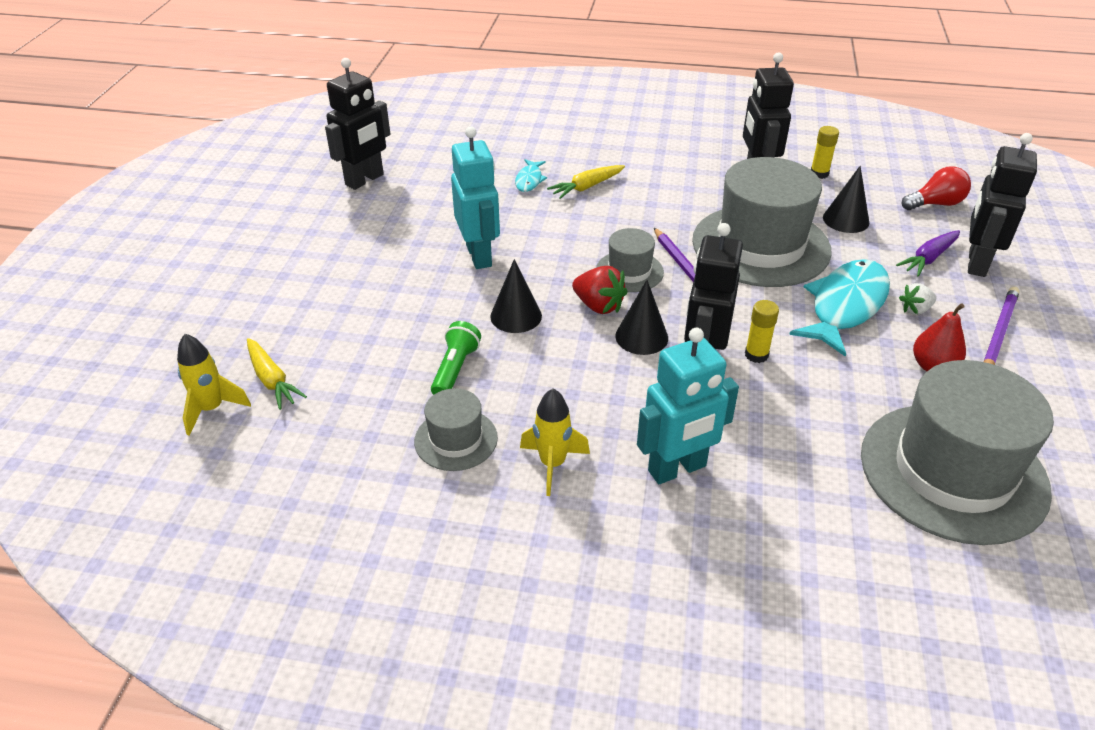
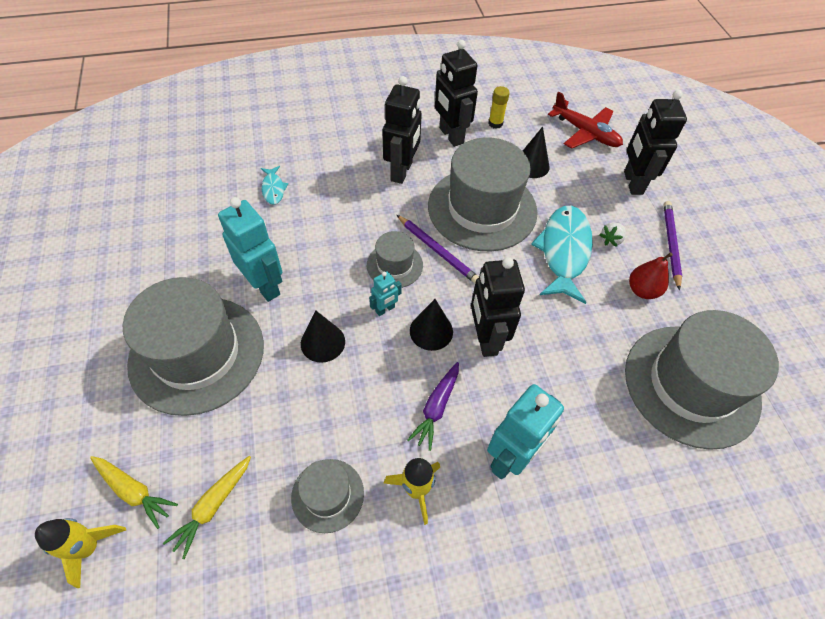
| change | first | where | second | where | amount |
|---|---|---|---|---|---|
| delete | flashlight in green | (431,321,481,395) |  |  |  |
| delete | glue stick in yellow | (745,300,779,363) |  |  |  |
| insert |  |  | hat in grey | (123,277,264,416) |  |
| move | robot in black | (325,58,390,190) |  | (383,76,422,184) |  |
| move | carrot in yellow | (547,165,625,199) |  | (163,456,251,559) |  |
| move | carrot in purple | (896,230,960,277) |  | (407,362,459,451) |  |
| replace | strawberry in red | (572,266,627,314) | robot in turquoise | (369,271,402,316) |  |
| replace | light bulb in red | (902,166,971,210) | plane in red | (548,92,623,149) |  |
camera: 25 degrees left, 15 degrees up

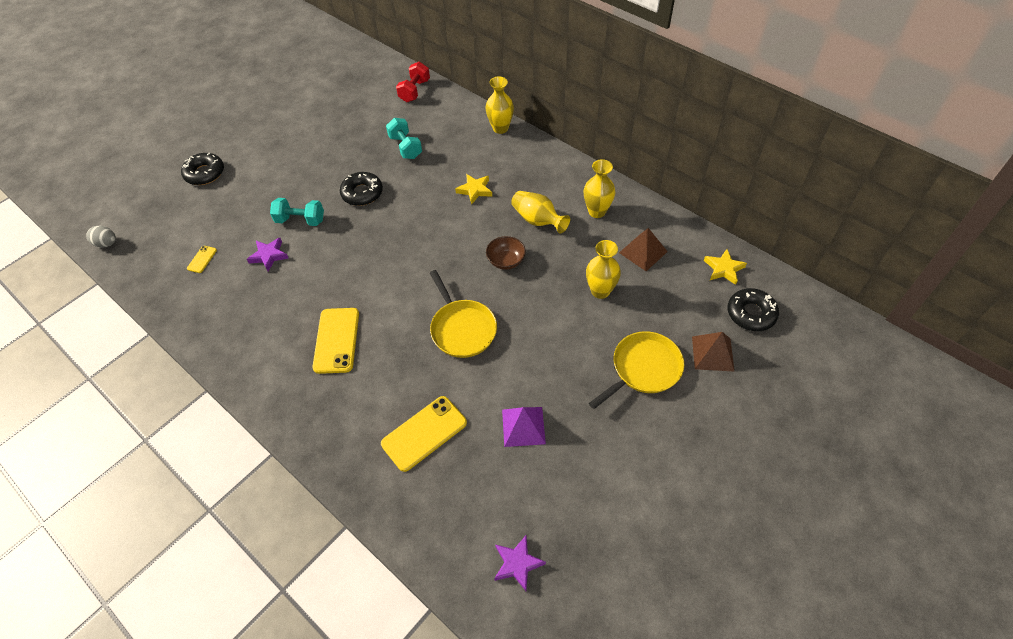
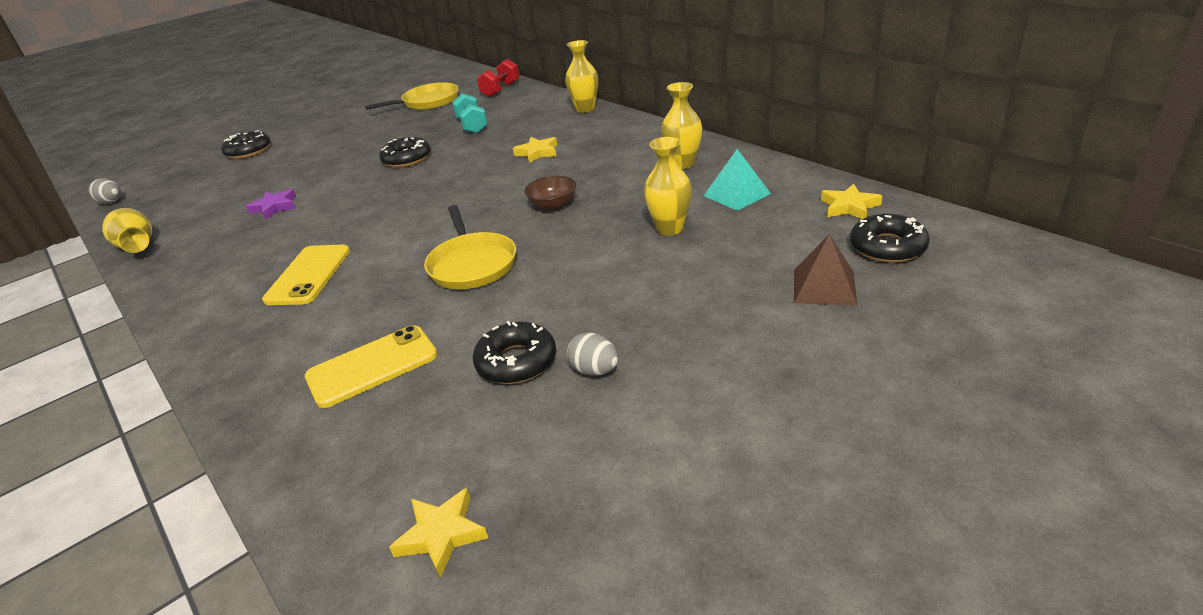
| change | first | where | second | where | amount |
|---|---|---|---|---|---|
| delete | phone in yellow | (187,246,217,273) |  |  |  |
| delete | dumbbell in turquoise | (270,198,324,226) |  |  |  |
| insert |  |  | egg in grey | (567,332,618,376) |  |
| move | vase in yellow | (511,191,570,234) |  | (103,208,152,253) |  |
| move | pan in yellow | (589,331,684,409) |  | (365,82,459,110) |  |
| replace | pyramid in purple | (502,407,546,447) | donut in black | (472,321,556,384) |  |
| recolor | star in purple | (494,536,546,591) | star in yellow | (389,488,488,578) |  |
| recolor | pyramid in brown | (619,228,668,271) | pyramid in turquoise | (704,149,771,211) |  |
camera: 10 degrees right, 20 degrees down

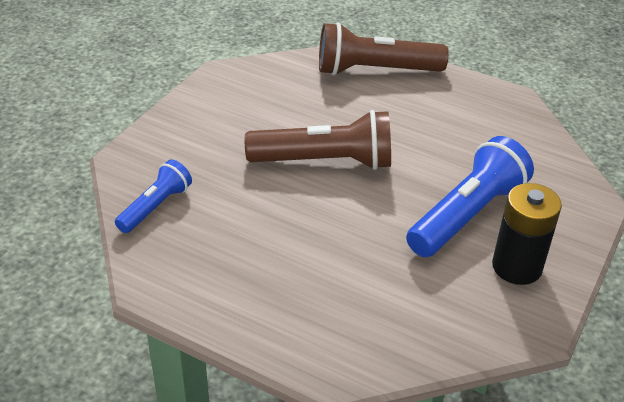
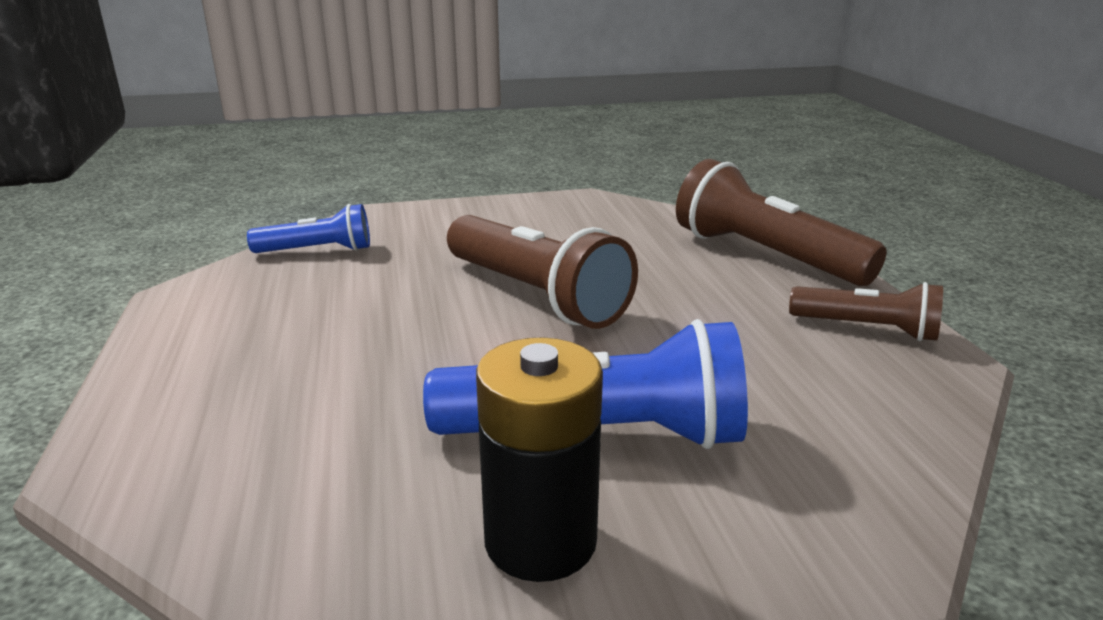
| change | first | where | second | where | amount |
|---|---|---|---|---|---|
| insert |  |  | flashlight in brown | (789,282,943,341) |  |
camera: 50 degrees right, 15 degrees down

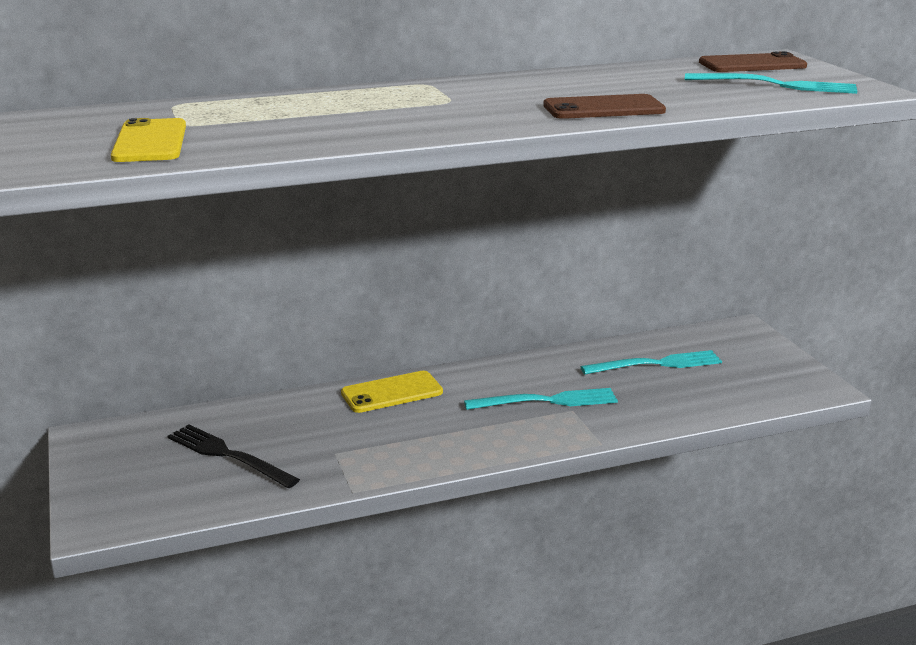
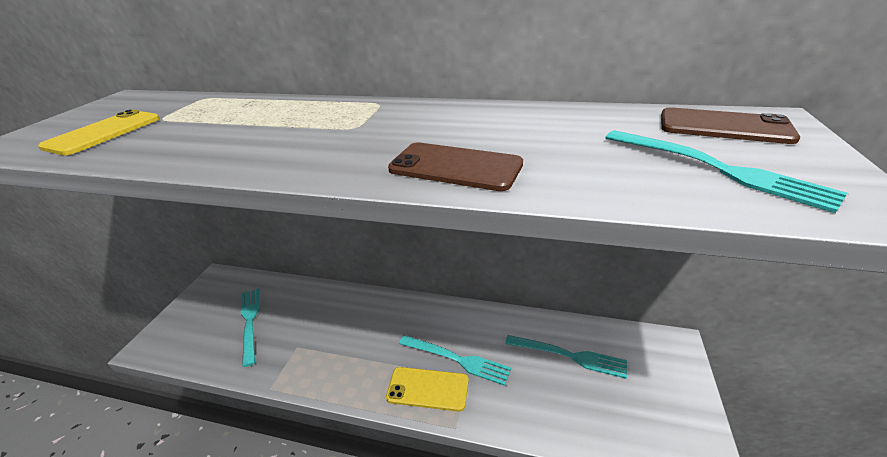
| change | first | where | second | where | amount |
|---|---|---|---|---|---|
| move | phone in yellow | (341,371,443,413) |  | (386,367,469,412) |  |
| recolor | fork in black | (168,424,300,488) | fork in turquoise | (241,289,259,367) |  |
camera: 35 degrees right, 10 degrees up

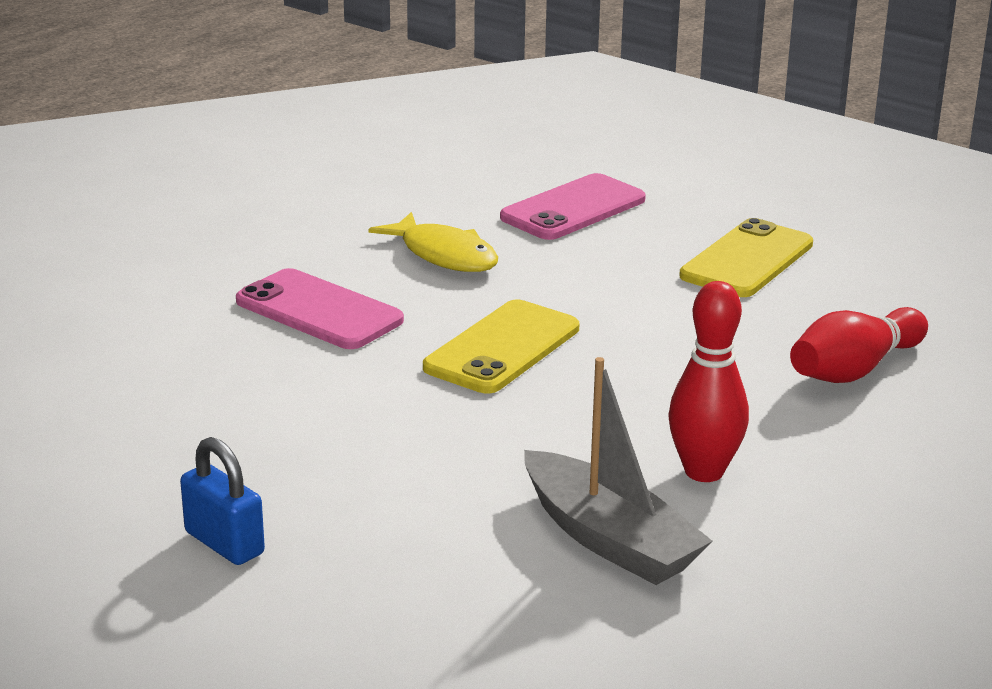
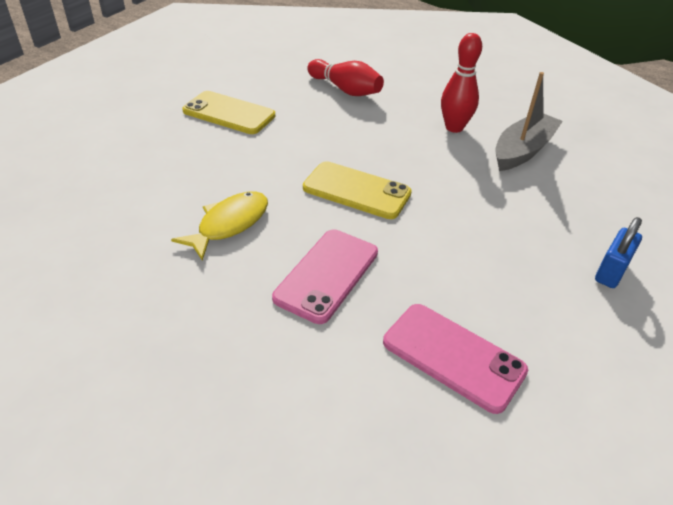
| change | first | where | second | where | amount |
|---|---|---|---|---|---|
| move | phone in pink | (500,173,646,240) |  | (383,304,528,414) |  |
camera: 100 degrees left, 15 degrees up

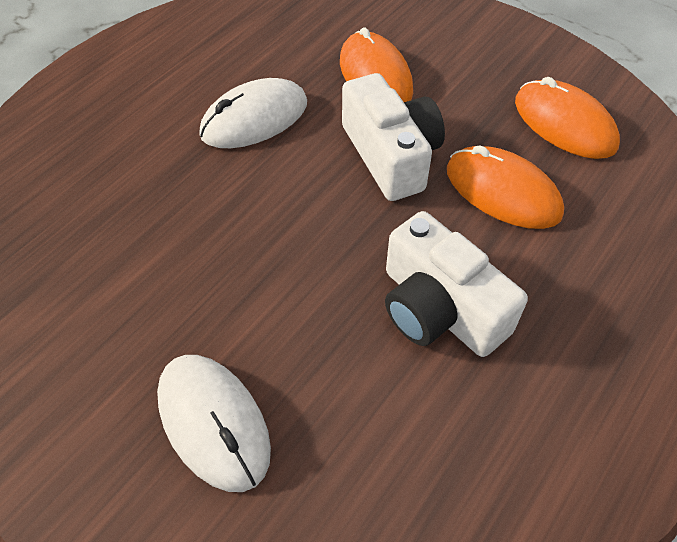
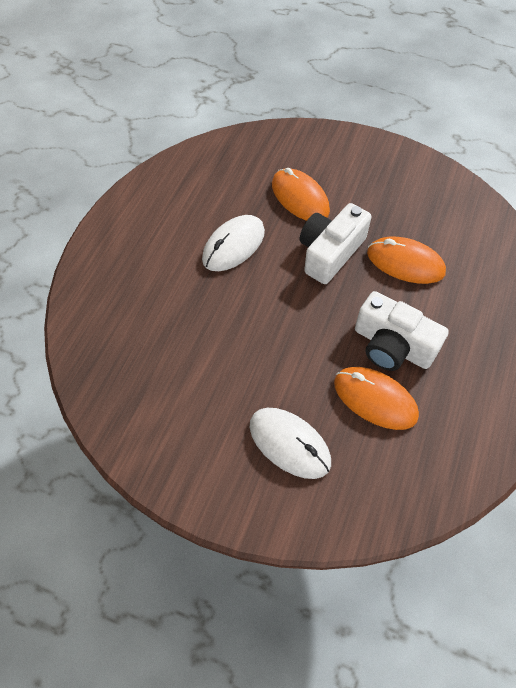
| change | first | where | second | where | amount |
|---|---|---|---|---|---|
| move | mouse in orange | (515,77,620,159) |  | (334,367,419,430) |  |
| rotate | camera in white | (342,73,445,201) |  | (300,203,371,284) | 105 degrees counterclockwise |
camera: 15 degrees left, 5 degrees up

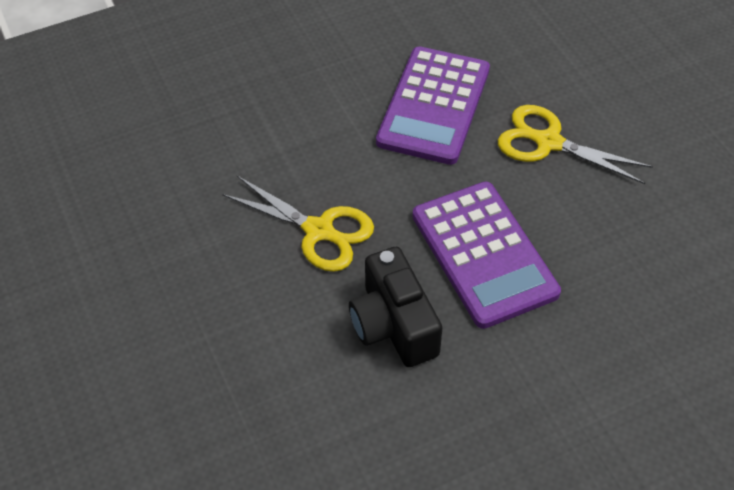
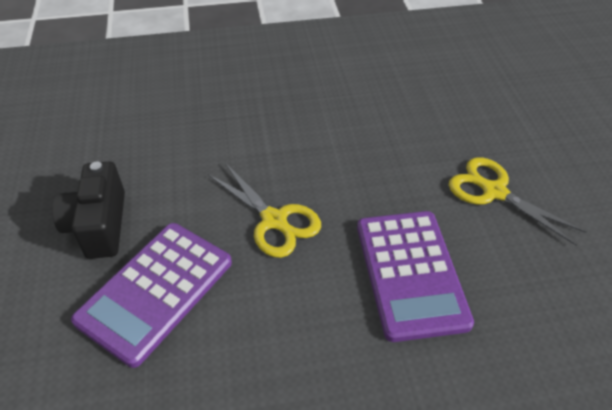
| change | first | where | second | where | amount |
|---|---|---|---|---|---|
| move | camera in black | (349,247,442,367) |  | (52,161,125,259) |  |
| move | calculator in purple | (376,46,490,165) |  | (71,223,232,368) |  |
camera: 15 degrees right, 5 degrees down

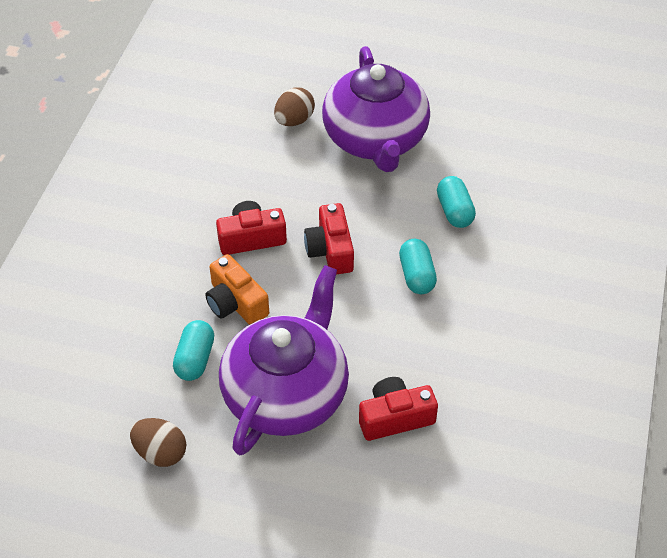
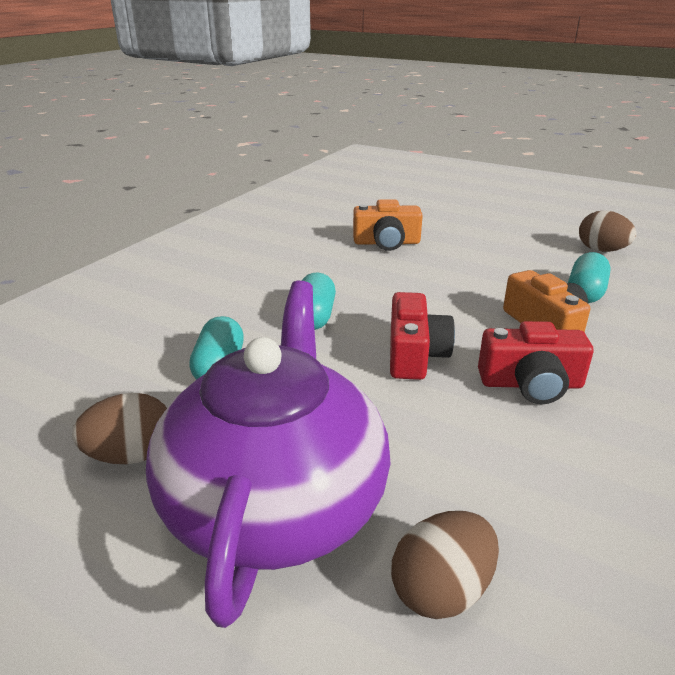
| change | first | where | second | where | amount |
|---|---|---|---|---|---|
| delete | teapot in purple | (219,265,349,455) |  |  |  |
| insert |  |  | egg in brown | (72,393,167,464) |  |
| recolor | camera in red | (359,377,438,441) | camera in orange | (353,199,423,251) |  |
camera: 165 degrees left, 20 degrees down

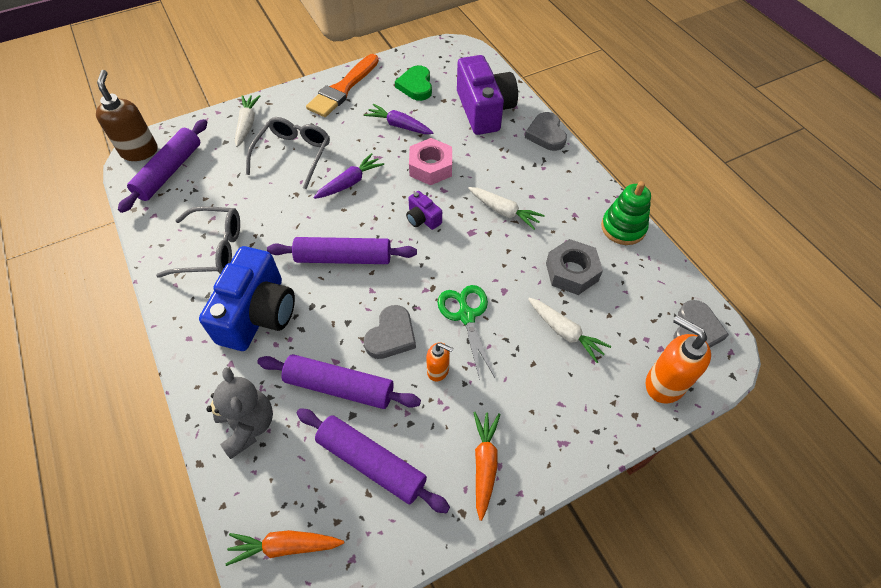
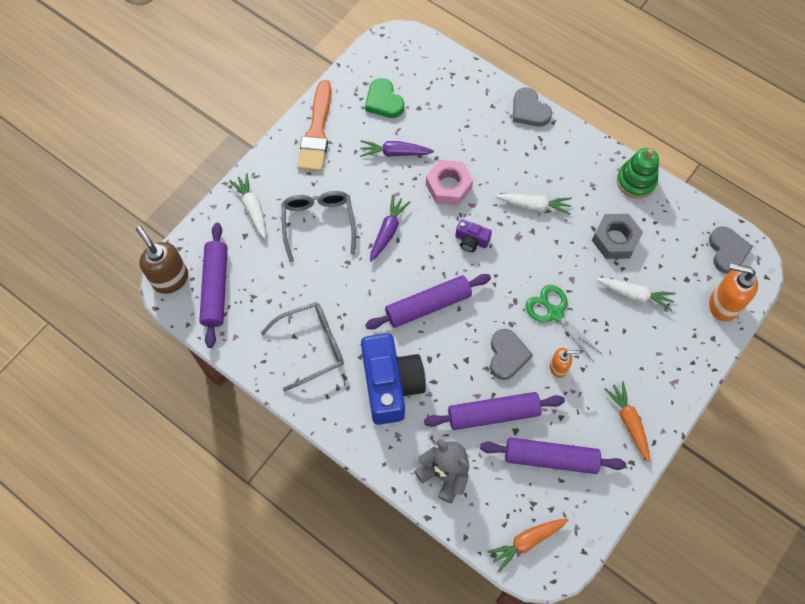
| change | first | where | second | where | amount |
|---|---|---|---|---|---|
| delete | camera in purple | (457,55,518,135) |  |  |  |
camera: 25 degrees left, 10 degrees up

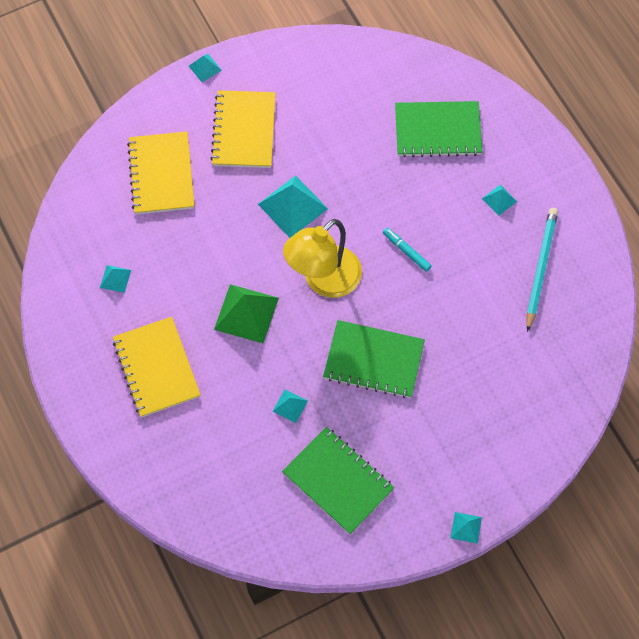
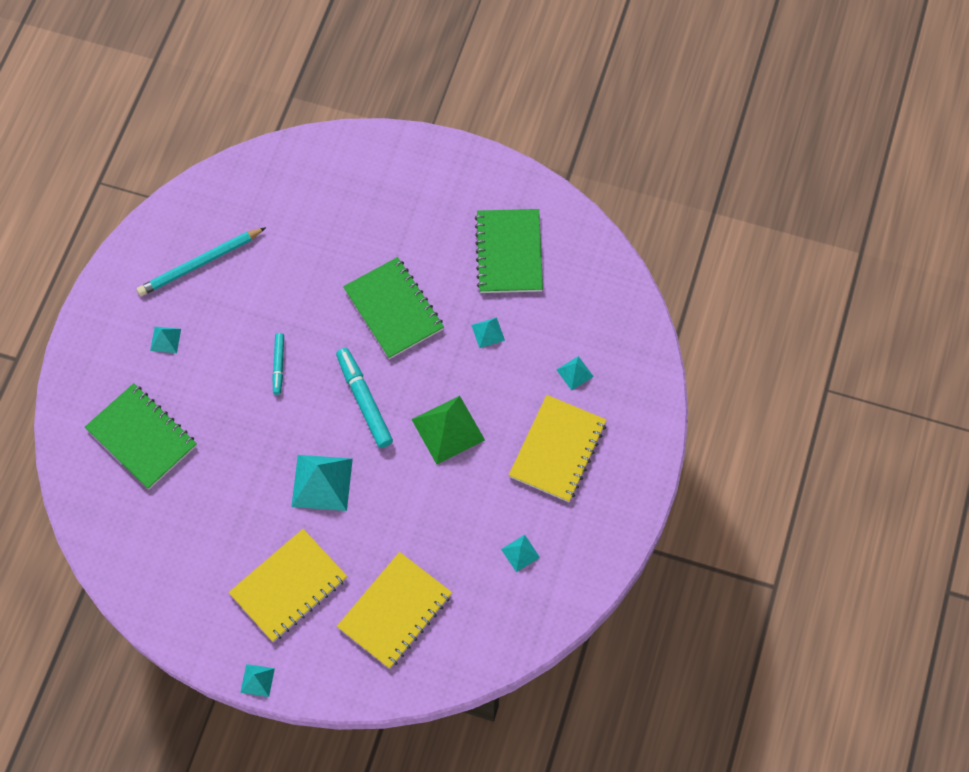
| change | first | where | second | where | amount |
|---|---|---|---|---|---|
| move | pyramid in turquoise | (450,512,482,544) |  | (556,356,594,390) |  |
| replace | lamp in yellow | (283,219,362,298) | marker in turquoise | (336,348,393,448) |  |
camera: 135 degrees left, 0 degrees up

